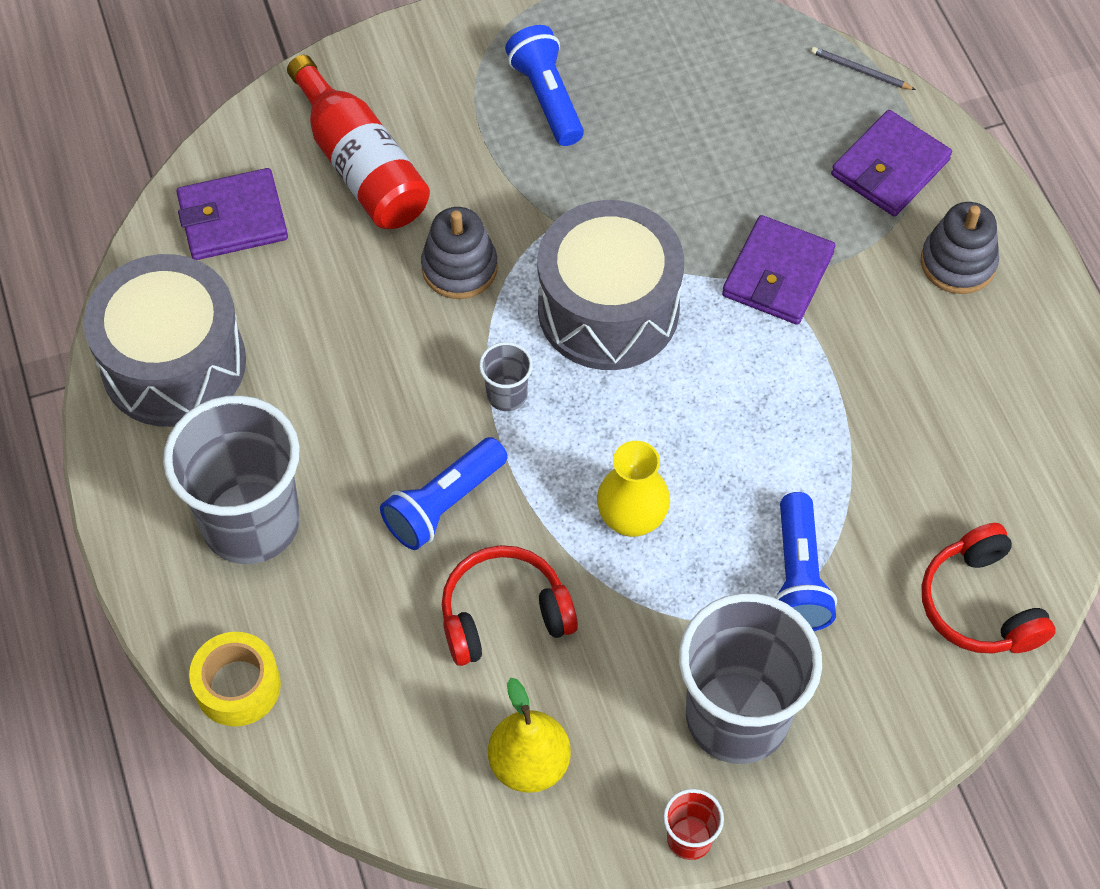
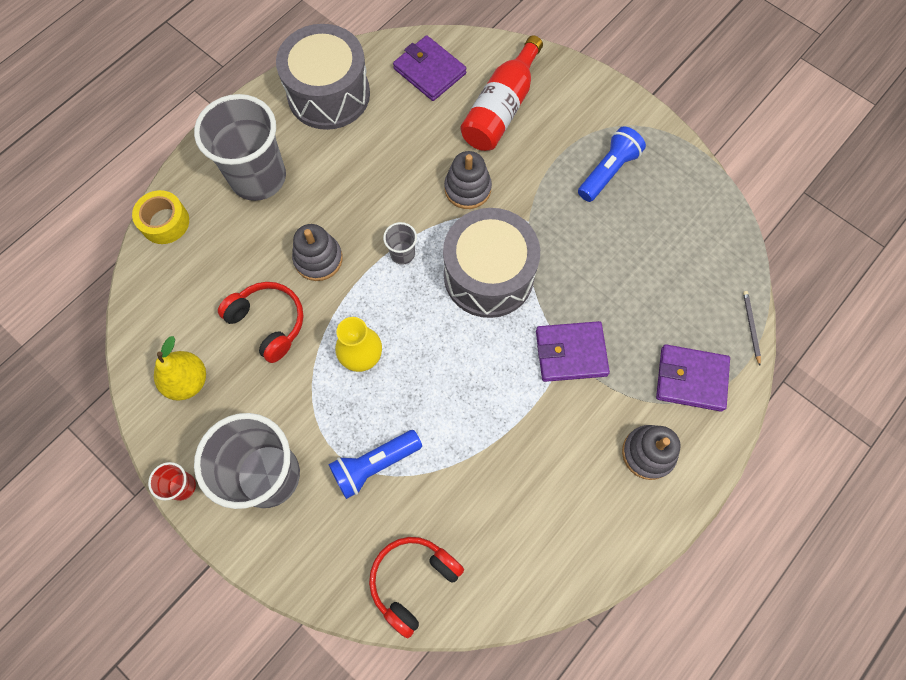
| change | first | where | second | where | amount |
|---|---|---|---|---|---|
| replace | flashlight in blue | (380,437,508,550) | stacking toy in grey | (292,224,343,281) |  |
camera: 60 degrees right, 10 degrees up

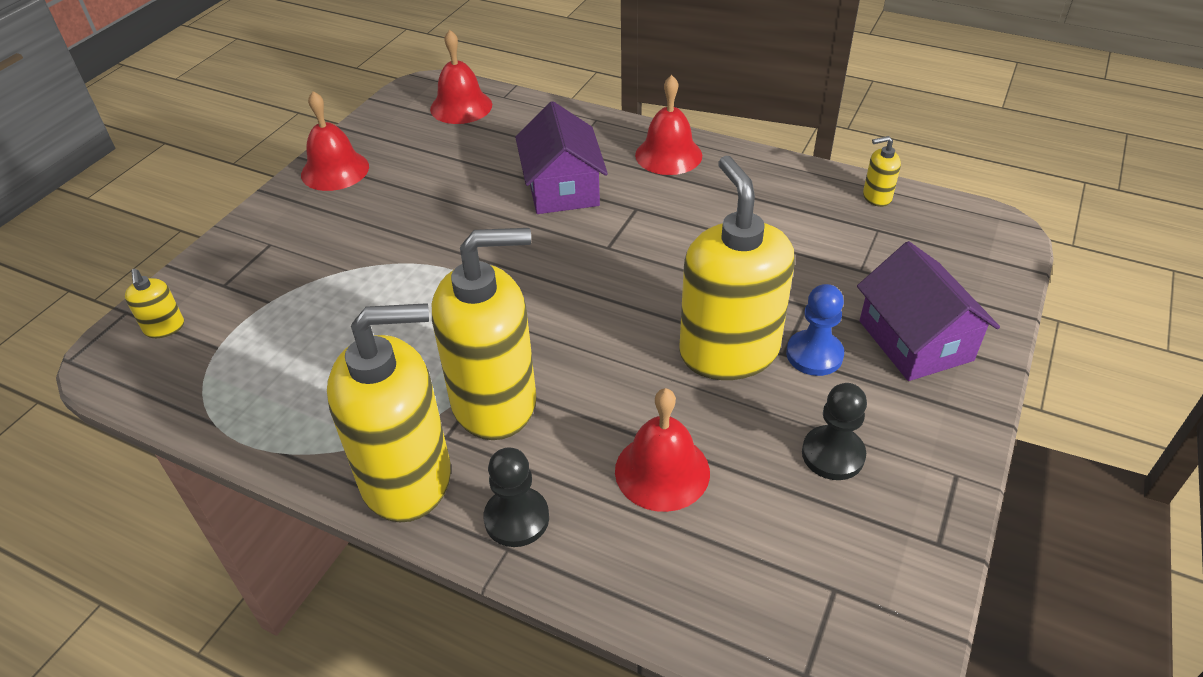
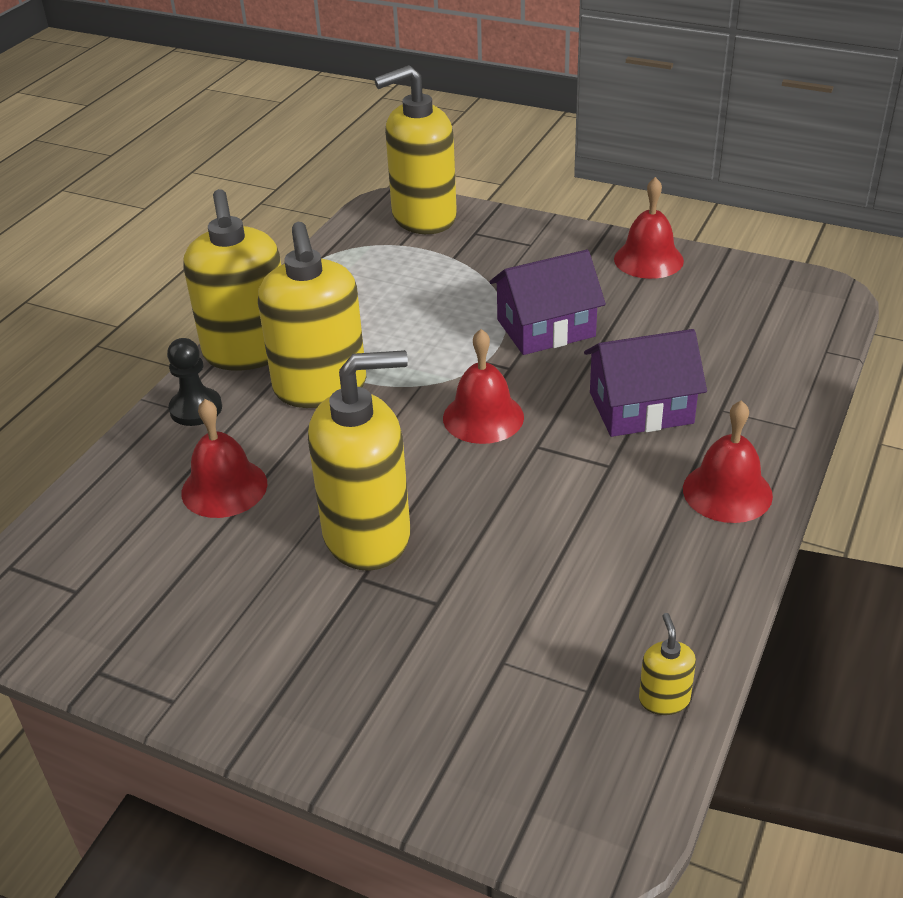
| change | first | where | second | where | amount |
|---|---|---|---|---|---|
| delete | pawn in blue | (786,284,844,376) |  |  |  |
| delete | pawn in black | (802,383,867,480) |  |  |  |
| move | bell in red | (430,30,492,124) |  | (443,329,524,444) |  |
| move | house in purple | (857,241,1000,381) |  | (489,250,606,355) |  |
| resize | soap dispenser in yellow | (125,269,184,338) |  | (374,65,457,234) | x2.45 |
camera: 90 degrees right, 5 degrees down

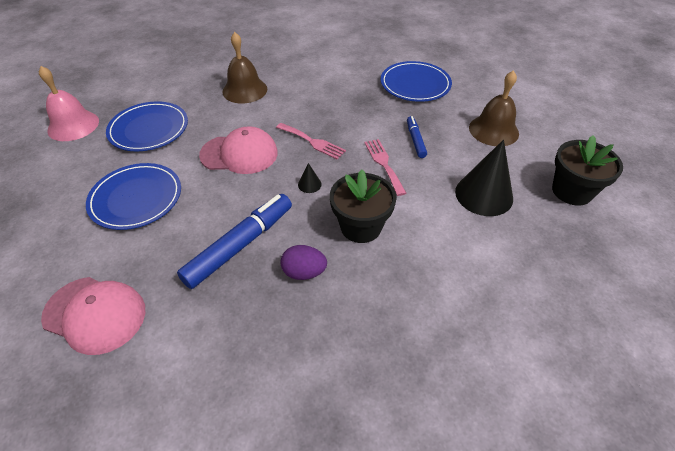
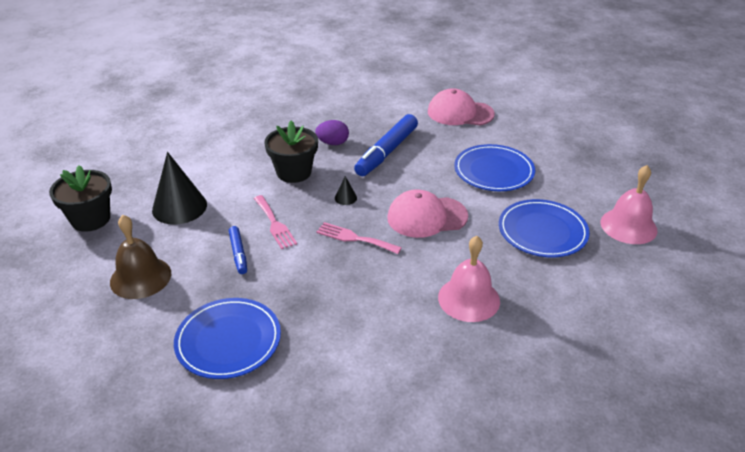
| change | first | where | second | where | amount |
|---|---|---|---|---|---|
| recolor | bell in brown | (222,32,267,103) | bell in pink | (438,236,500,322) |  |
camera: 170 degrees right, 10 degrees down

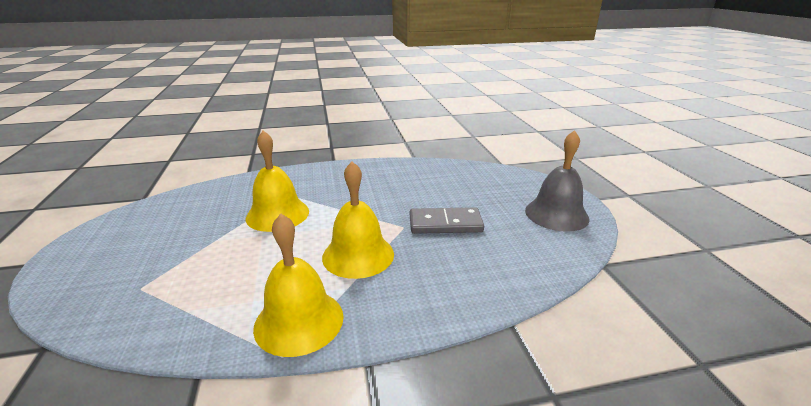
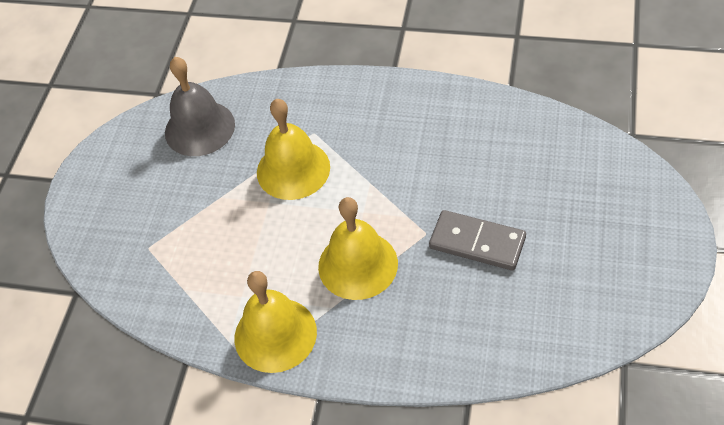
| change | first | where | second | where | amount |
|---|---|---|---|---|---|
| move | bell in grey | (525,130,590,232) |  | (165,57,235,156) |  |
camera: 30 degrees right, 25 degrees up

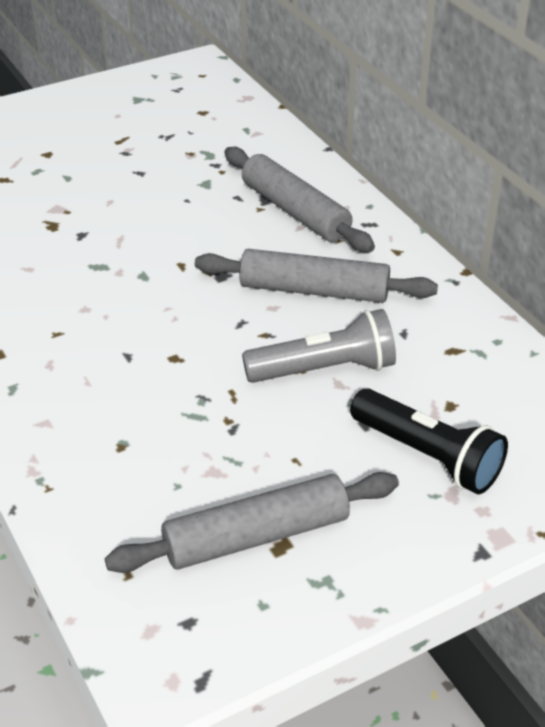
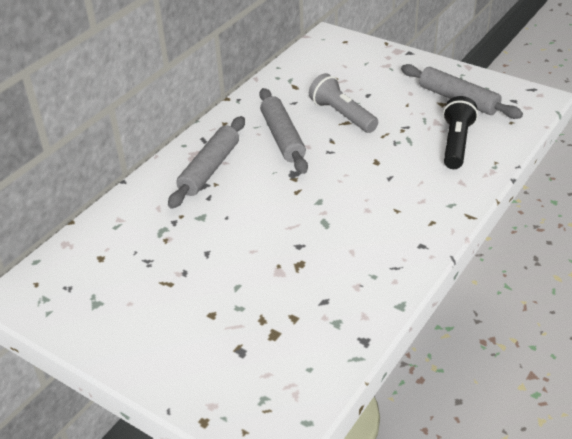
| change | first | where | second | where | amount |
|---|---|---|---|---|---|
| move | flashlight in black | (350,389,508,494) |  | (443,96,478,169) |  |
camera: 115 degrees left, 0 degrees up

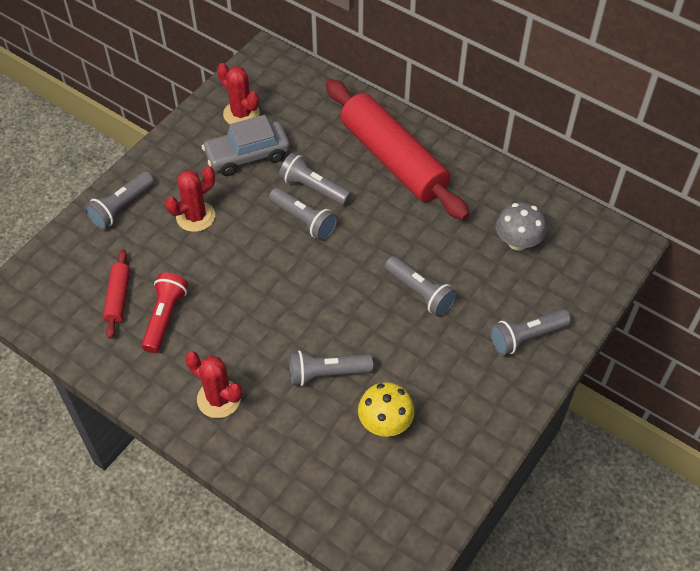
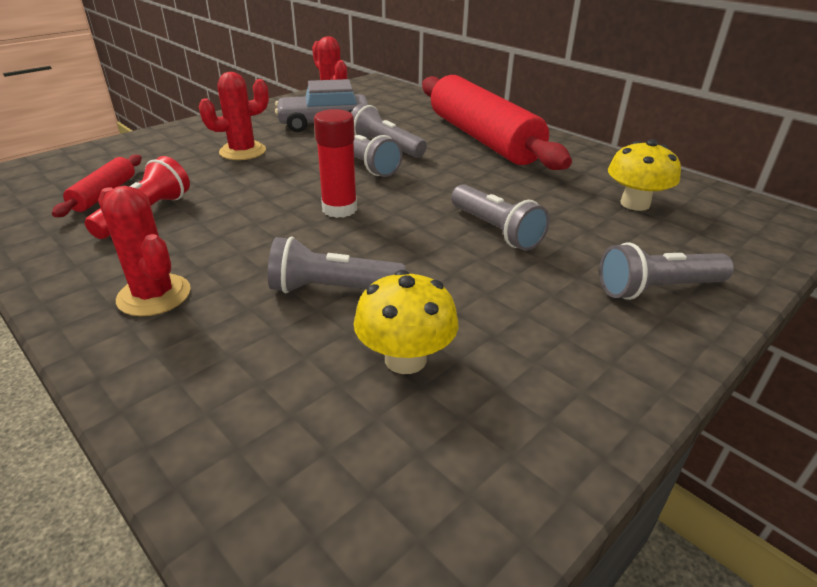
| change | first | where | second | where | amount |
|---|---|---|---|---|---|
| delete | flashlight in grey | (85,171,154,229) |  |  |  |
| insert |  |  | glue stick in red | (314,109,357,218) |  |
| recolor | mushroom in grey | (496,203,546,250) | mushroom in yellow | (608,139,681,211) |  |
camera: 10 degrees right, 20 degrees down

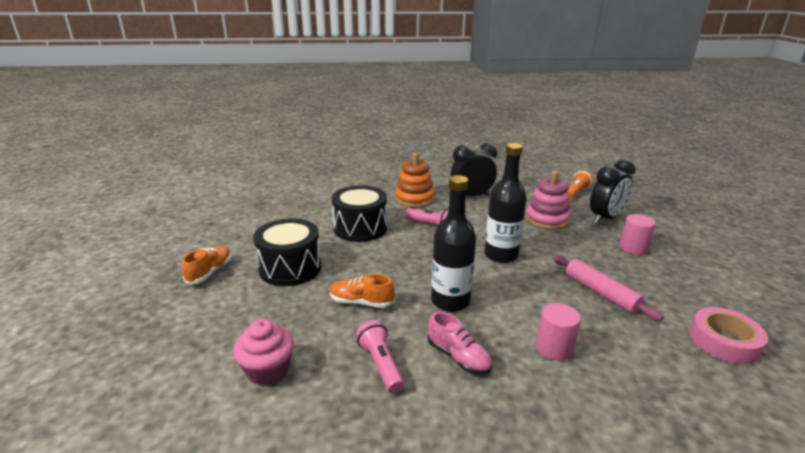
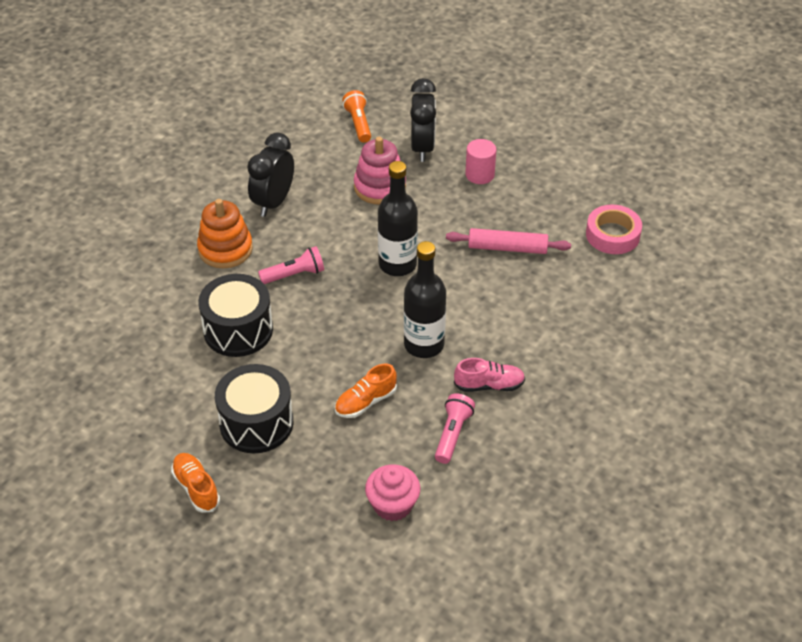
| change | first | where | second | where | amount |
|---|---|---|---|---|---|
| delete | cylinder in pink | (536,303,581,361) |  |  |  |
| rotate | flashlight in pink | (356,320,404,393) |  | (435,393,475,464) | 90 degrees clockwise |
camera: 50 degrees left, 20 degrees up

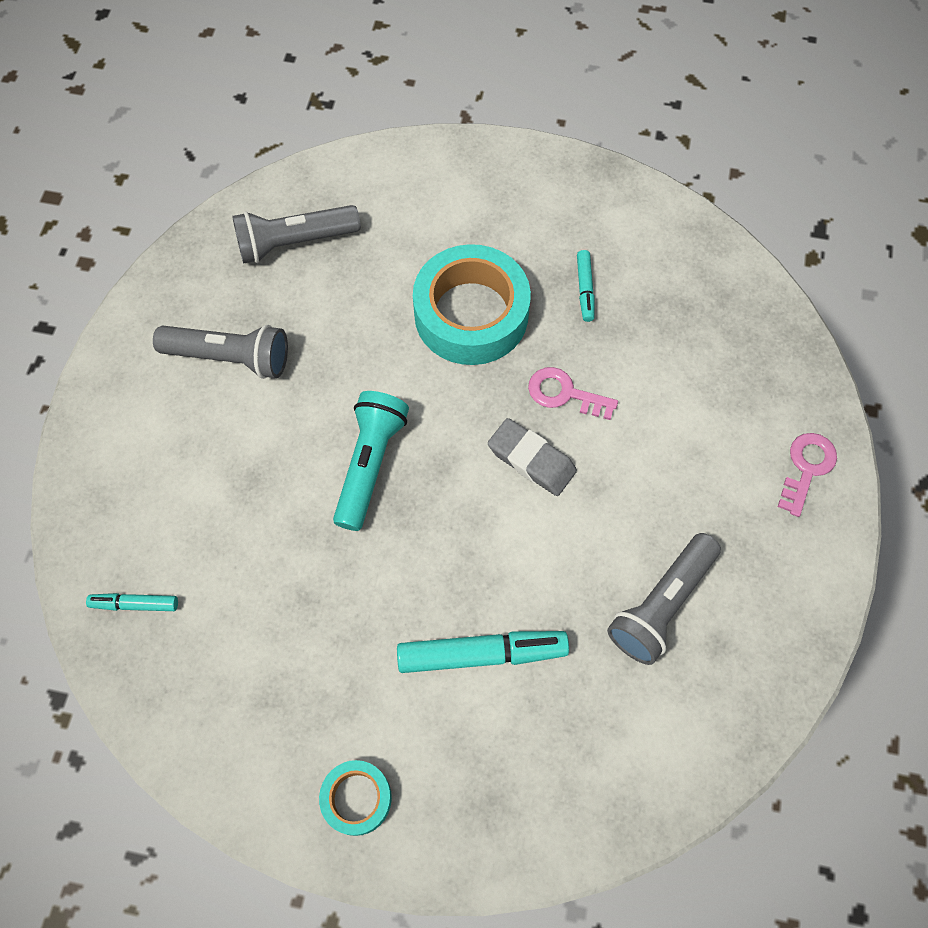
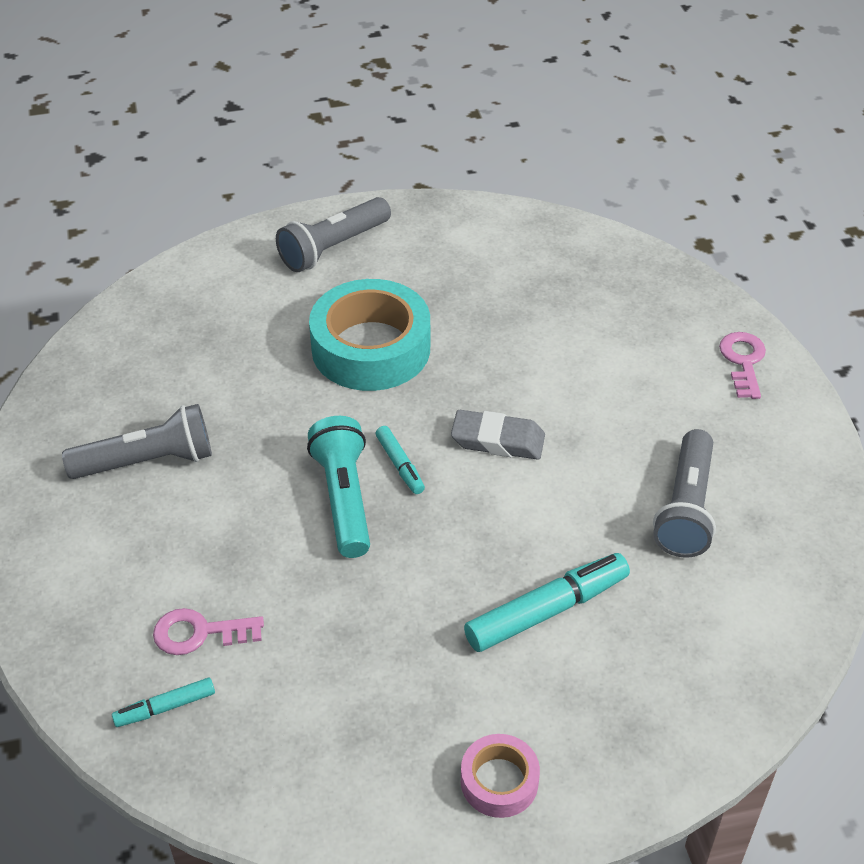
| change | first | where | second | where | amount |
|---|---|---|---|---|---|
| move | flashlight in grey | (232,205,361,264) |  | (276,197,391,272) |  |
| move | key in pink | (528,367,618,420) |  | (153,608,264,655) |  |
| move | marker in turquoise | (577,250,595,322) |  | (375,426,425,494) |  |
| recolor | tape in turquoise | (319,760,392,836) | tape in pink | (461,734,540,818) |  |
camera: 25 degrees left, 20 degrees down

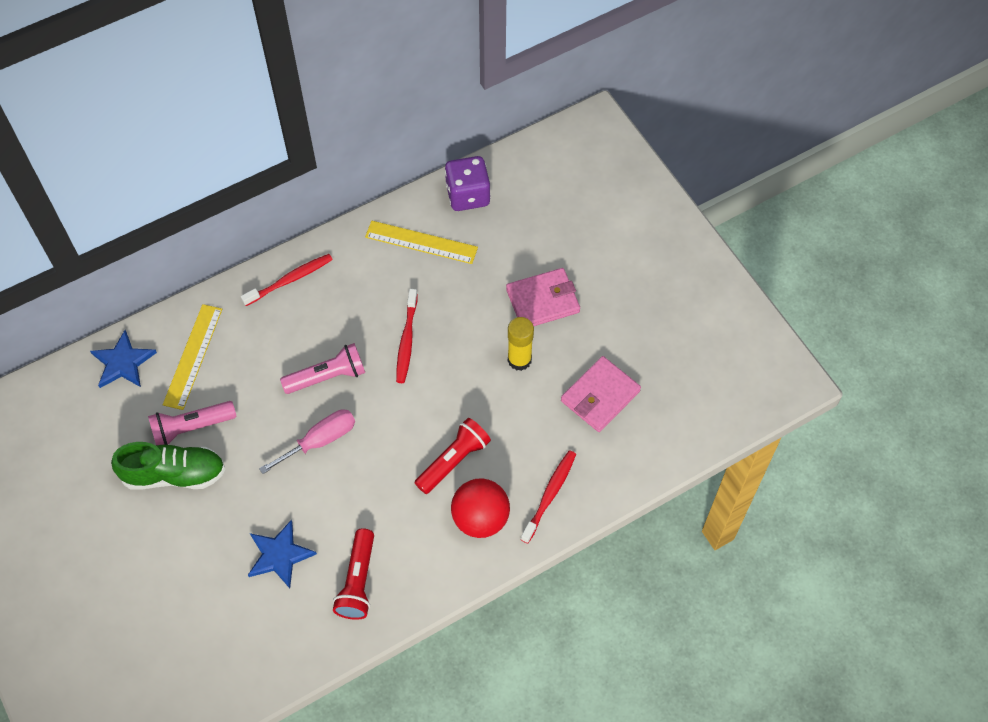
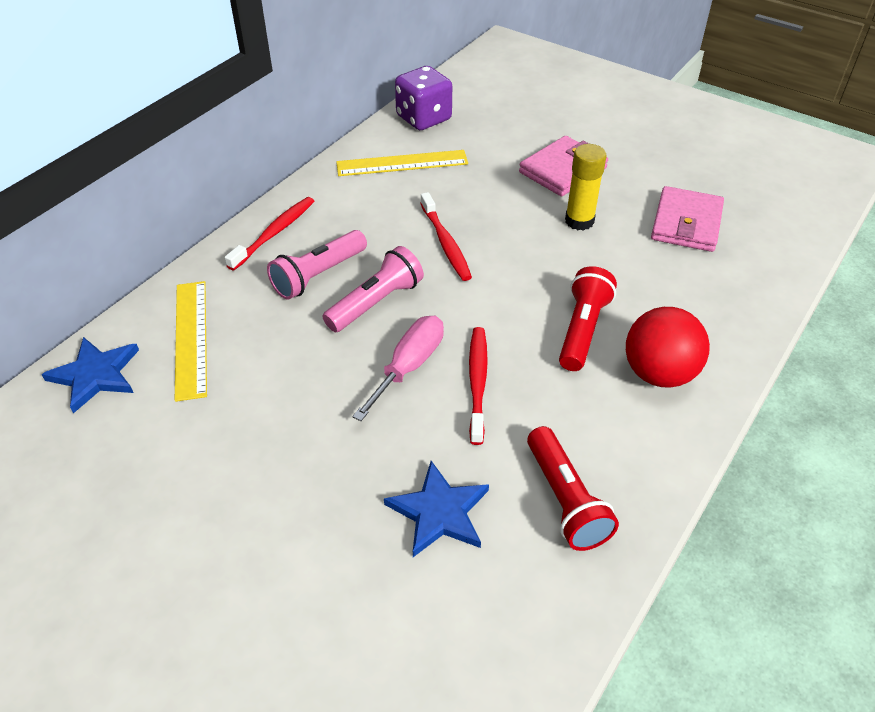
| change | first | where | second | where | amount |
|---|---|---|---|---|---|
| delete | shoe in green | (111,442,225,490) |  |  |  |
| move | flashlight in pink | (148,401,237,445) |  | (267,230,367,300) |  |
| move | toothbrush in red | (521,450,576,544) |  | (469,327,488,445) |  |
camera: 25 degrees left, 15 degrees down

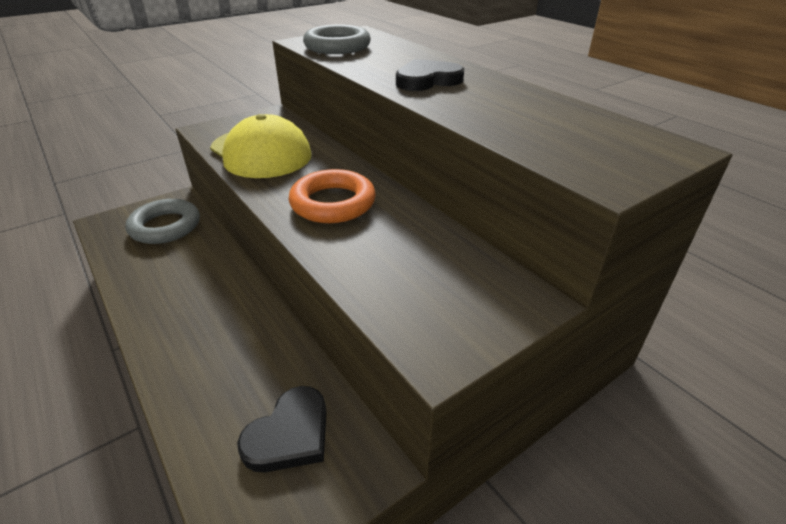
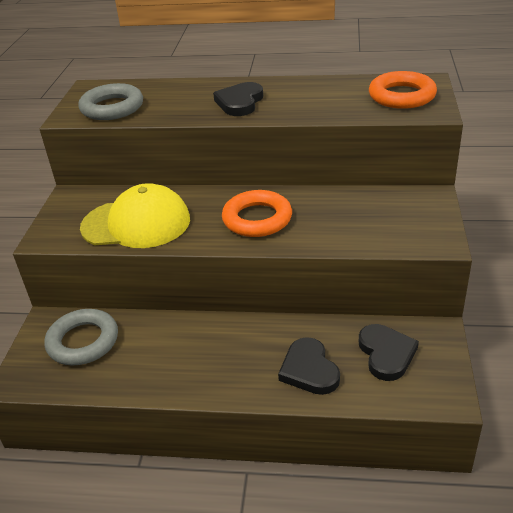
| change | first | where | second | where | amount |
|---|---|---|---|---|---|
| insert |  |  | heart in black | (278,337,340,395) |  |
| insert |  |  | ring in orange | (369,71,437,109) |  |
camera: 45 degrees left, 0 degrees up

